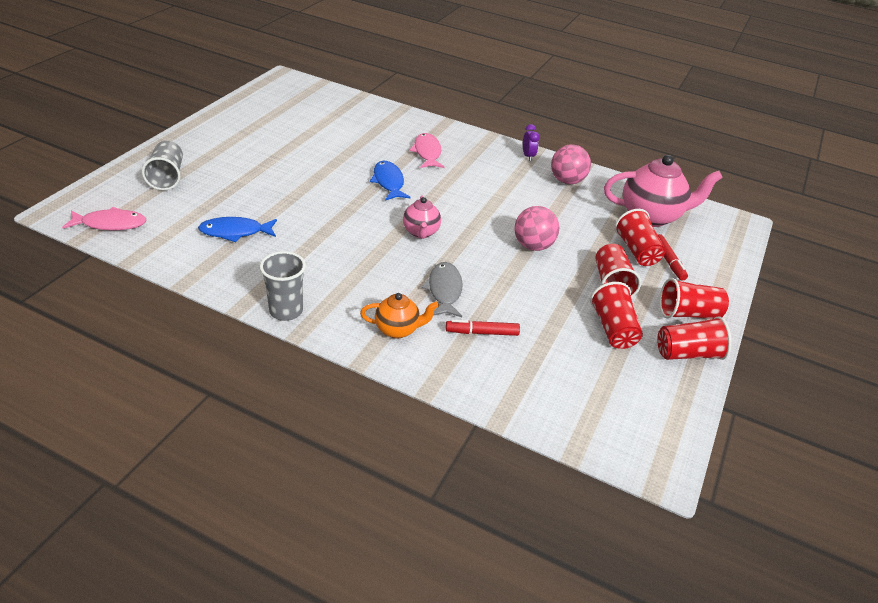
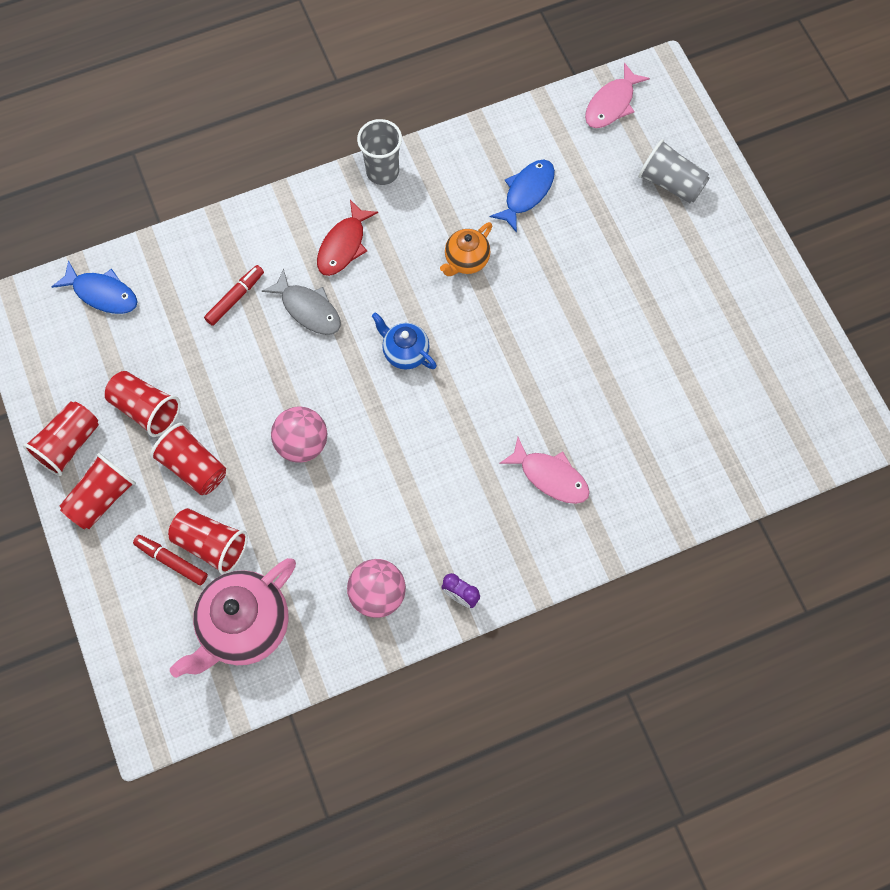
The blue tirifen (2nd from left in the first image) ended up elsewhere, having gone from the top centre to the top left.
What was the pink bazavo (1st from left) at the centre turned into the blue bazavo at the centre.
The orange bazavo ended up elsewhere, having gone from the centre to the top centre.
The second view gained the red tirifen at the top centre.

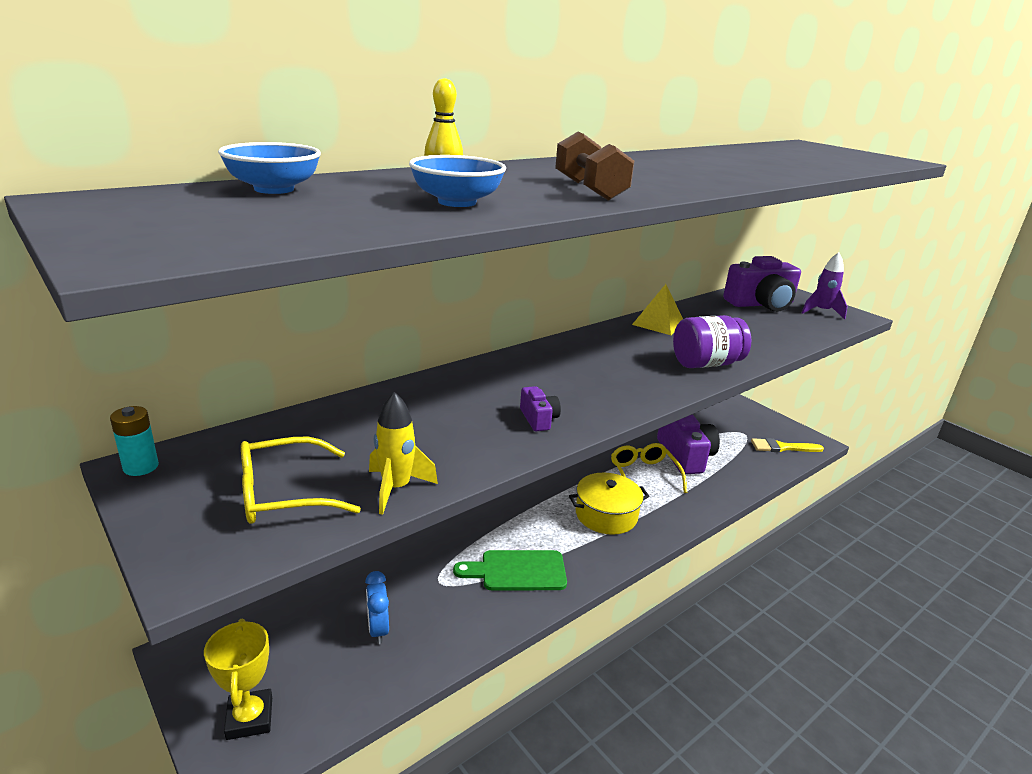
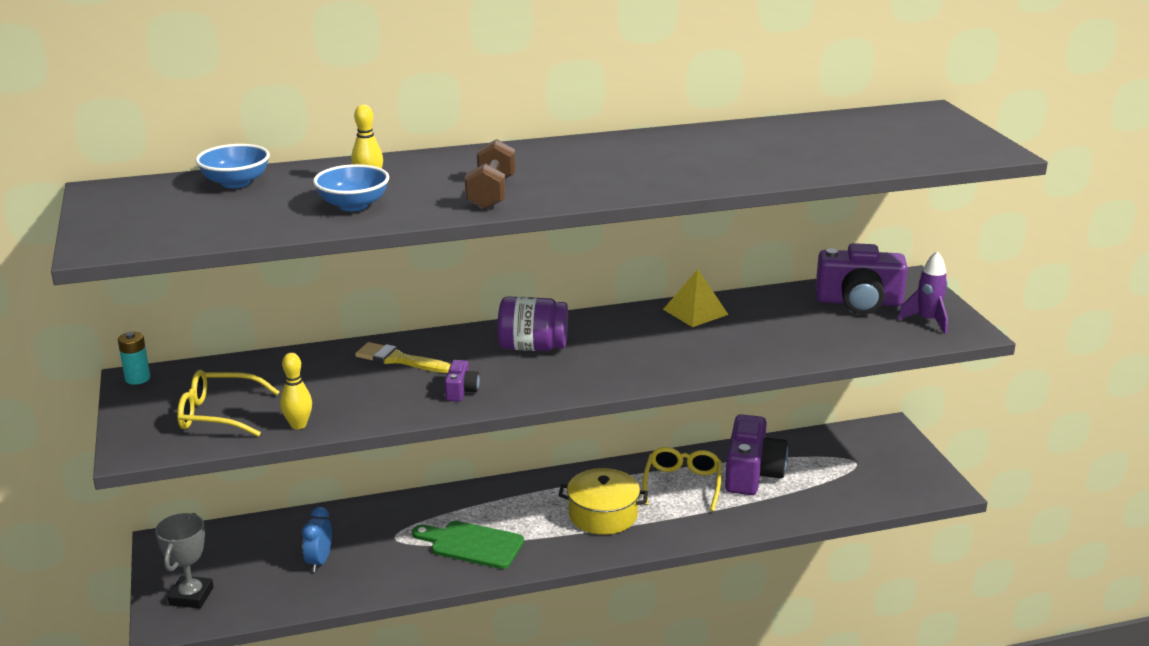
The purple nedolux ended up elsewhere, having gone from the middle right to the centre.
Where the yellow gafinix stood at the centre, the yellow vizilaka (1st from left) came to stand at the middle left.
The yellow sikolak ended up elsewhere, having gone from the middle right to the centre.
What was the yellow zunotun at the bottom left turned into the grey zunotun at the bottom left.

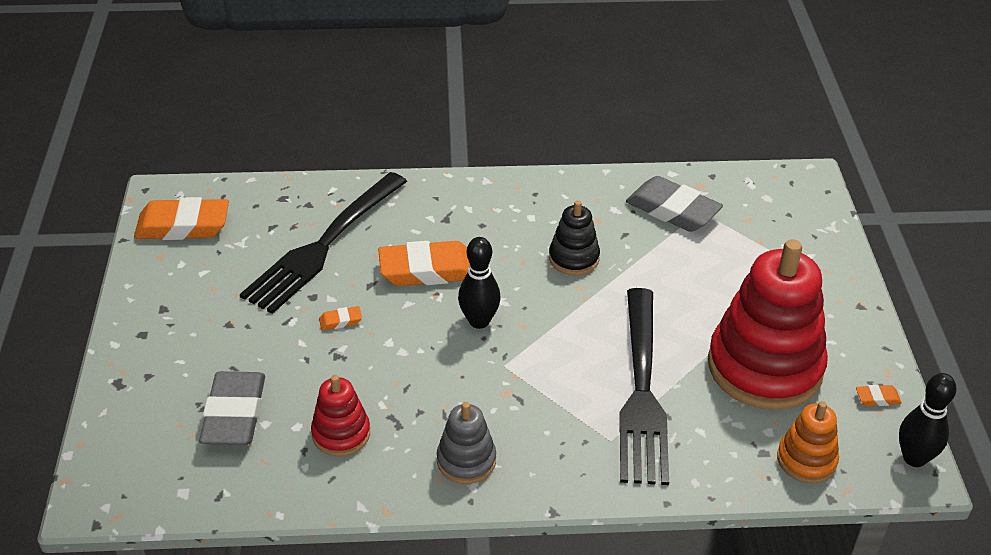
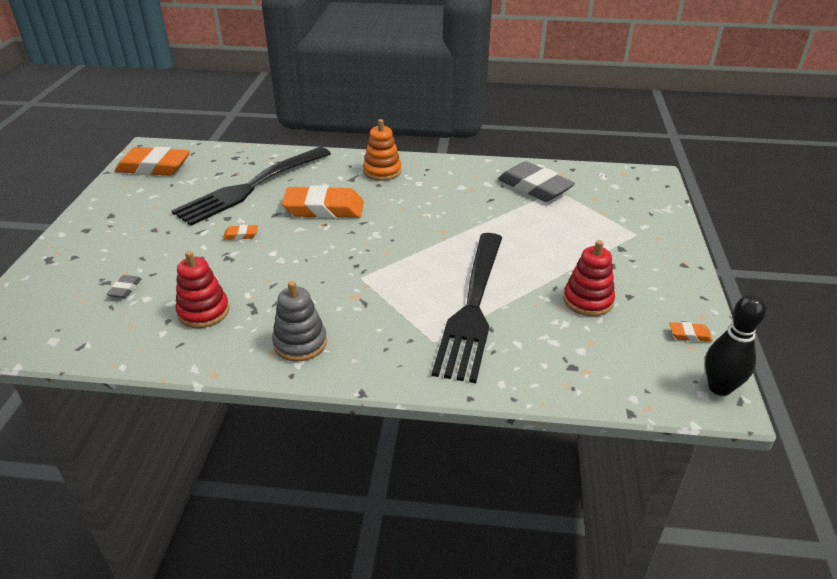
The second view lost the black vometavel at the centre.
The second view lost the black vizilaka (1st from left) at the centre.
The size of the red vometavel (2nd from left) at the middle right changed by a factor of 0.48.
The size of the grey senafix (1st from left) at the bottom left changed by a factor of 0.42.
The orange vometavel ended up elsewhere, having gone from the bottom right to the top centre.

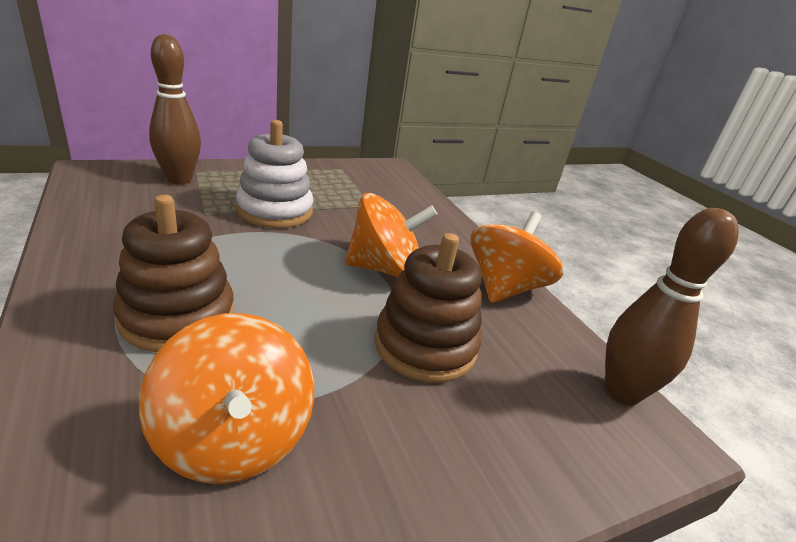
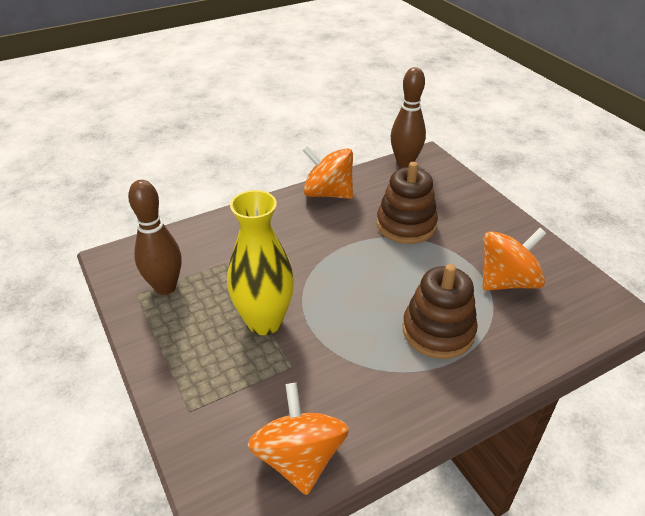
The brown vizilaka (1st from left) ended up elsewhere, having gone from the top left to the middle left.
Where the white vometavel stood at the top centre, the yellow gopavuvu came to stand at the centre.
The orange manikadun (2nd from left in the first image) ended up elsewhere, having gone from the centre to the bottom centre.

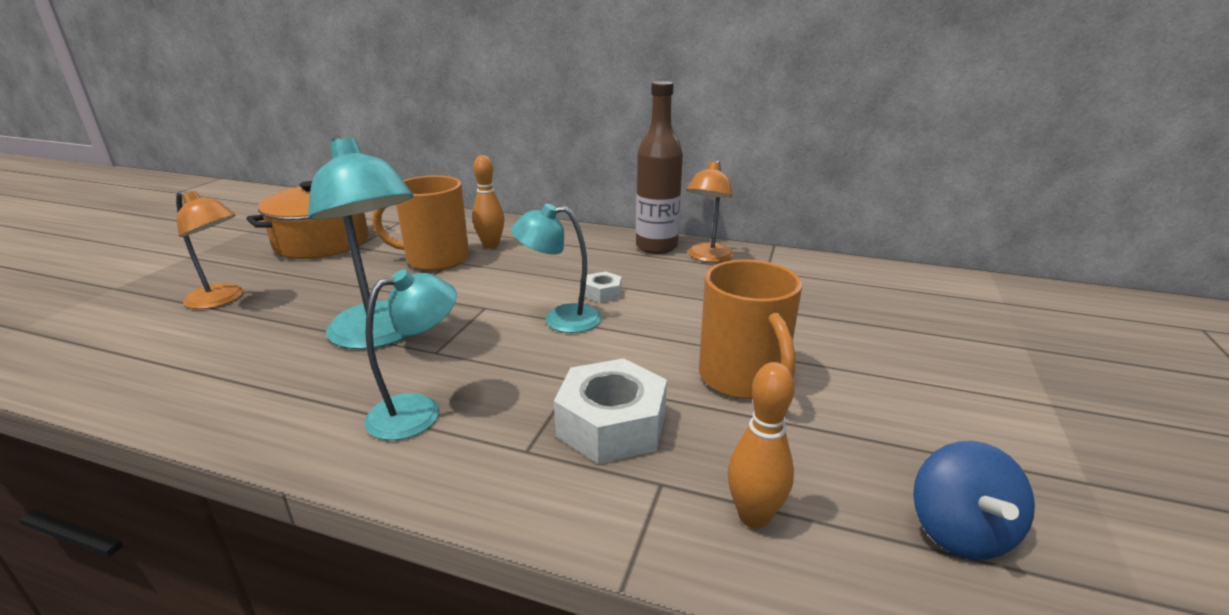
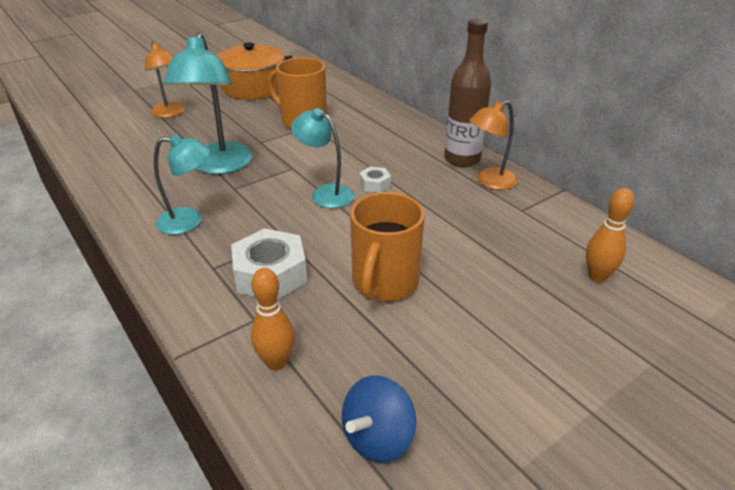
The orange vizilaka (1st from left in the first image) ended up elsewhere, having gone from the top centre to the middle right.

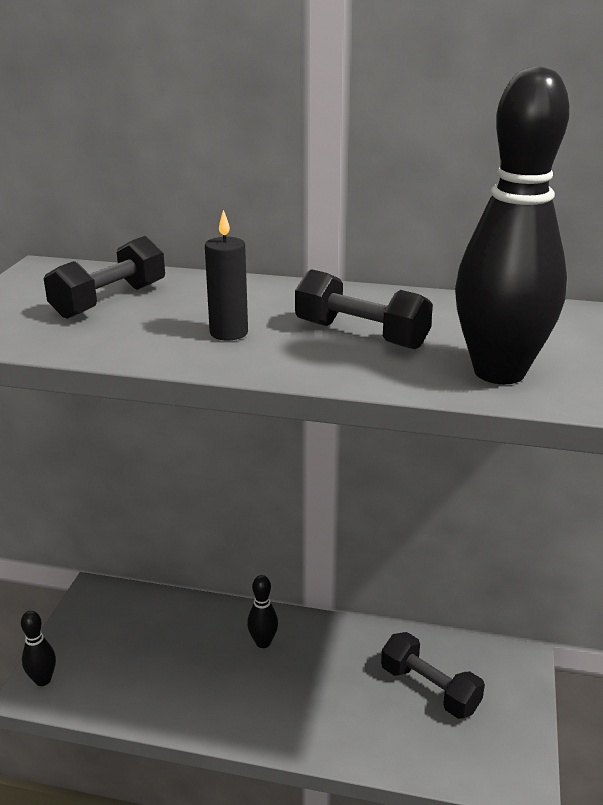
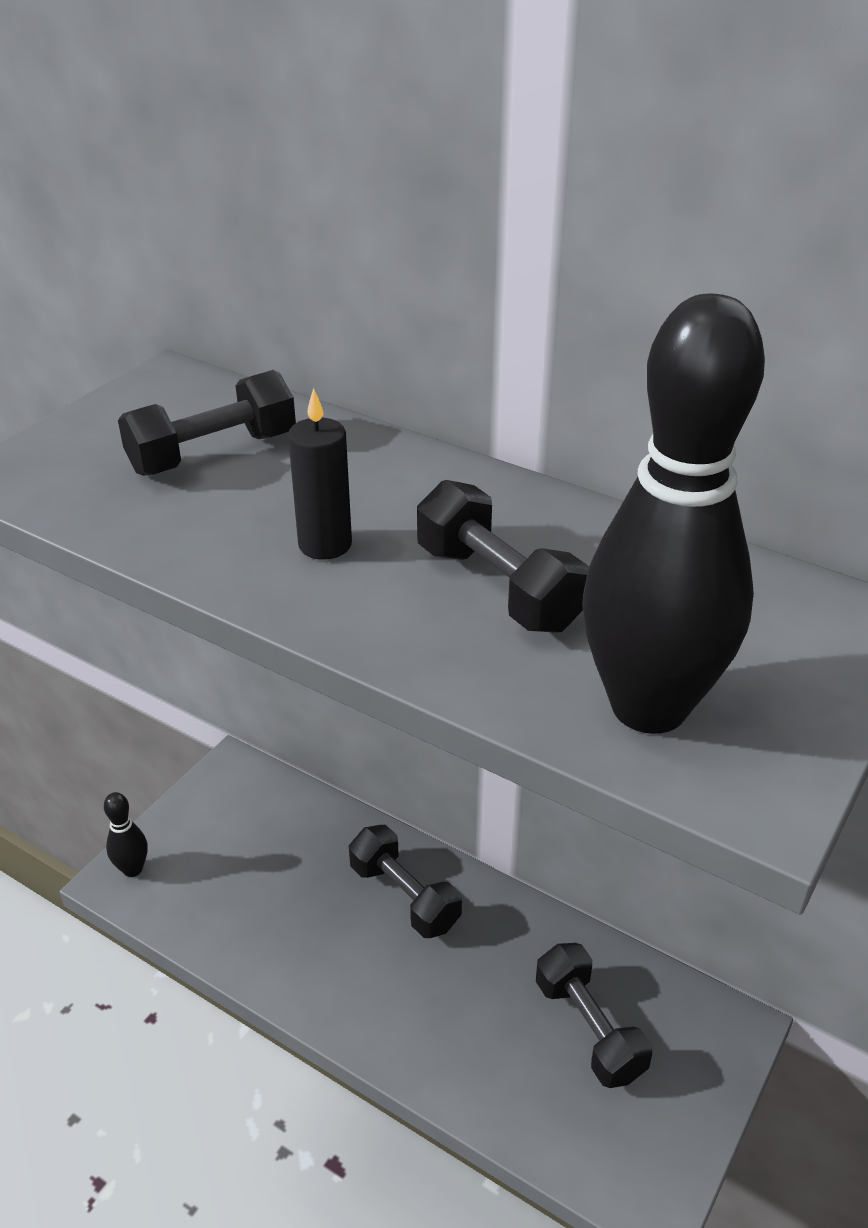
Where the black vizilaka (2nd from left) stood at the bottom centre, the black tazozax (2nd from left) came to stand at the bottom centre.

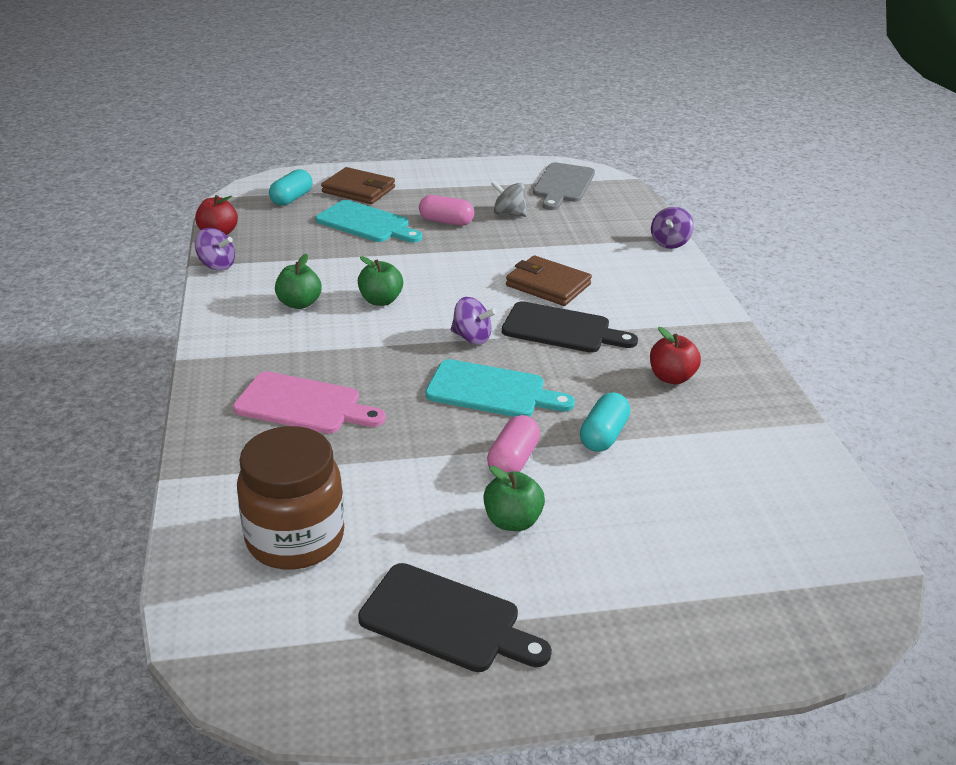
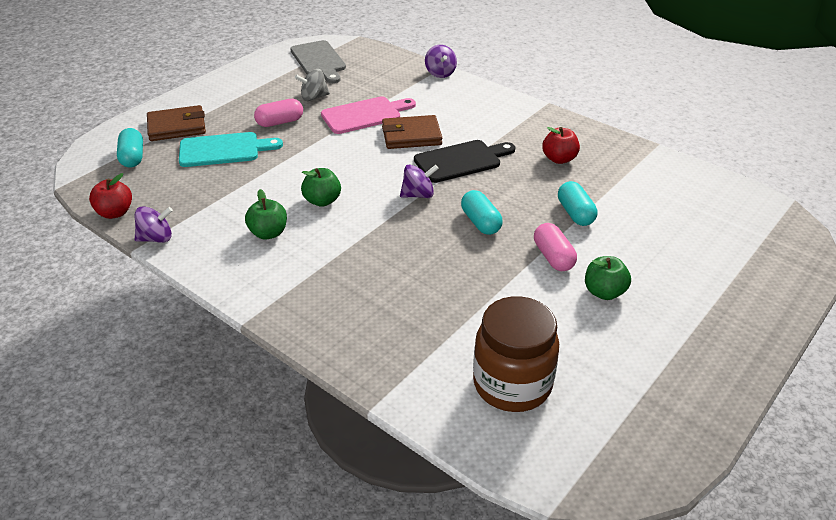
Where the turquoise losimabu (2nd from left) stood at the centre, the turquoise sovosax (2nd from left) came to stand at the centre.
The pink losimabu ended up elsewhere, having gone from the middle left to the top centre.
The second view lost the black losimabu (1st from left) at the bottom centre.

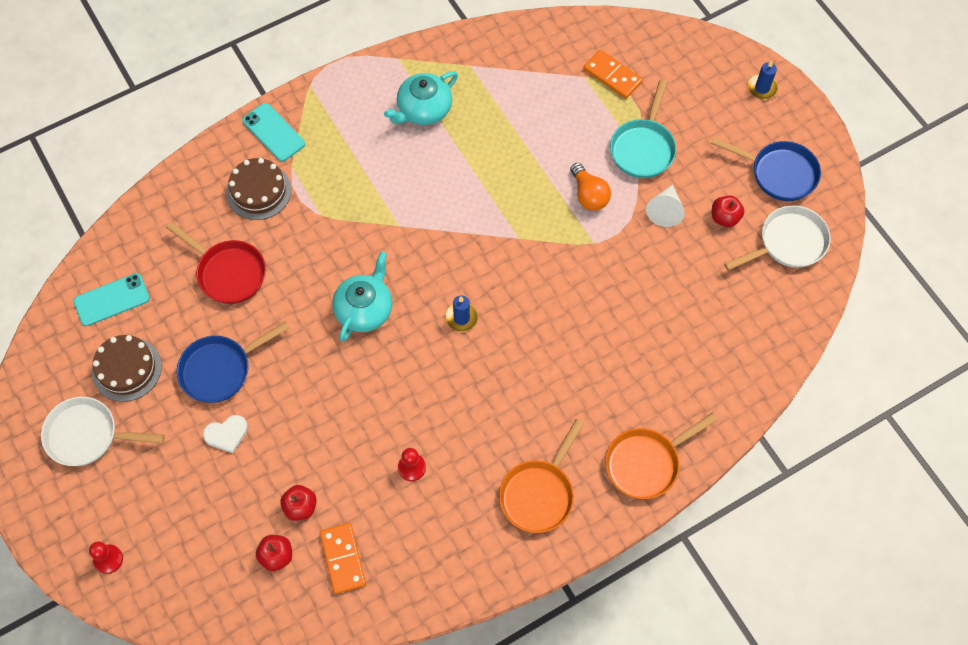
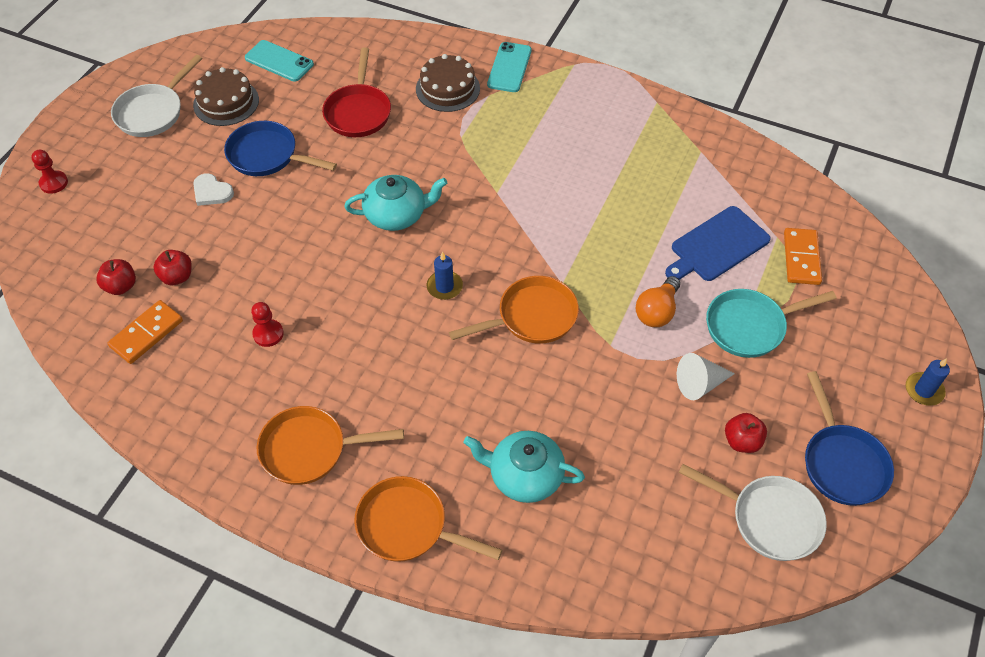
The turquoise bazavo (2nd from left) ended up elsewhere, having gone from the top centre to the bottom centre.
The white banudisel (1st from left) at the bottom left ended up facing another way, 120 degrees counterclockwise from before.
The second view gained the blue losimabu at the middle right.
The second view gained the orange banudisel (3rd from left) at the centre.

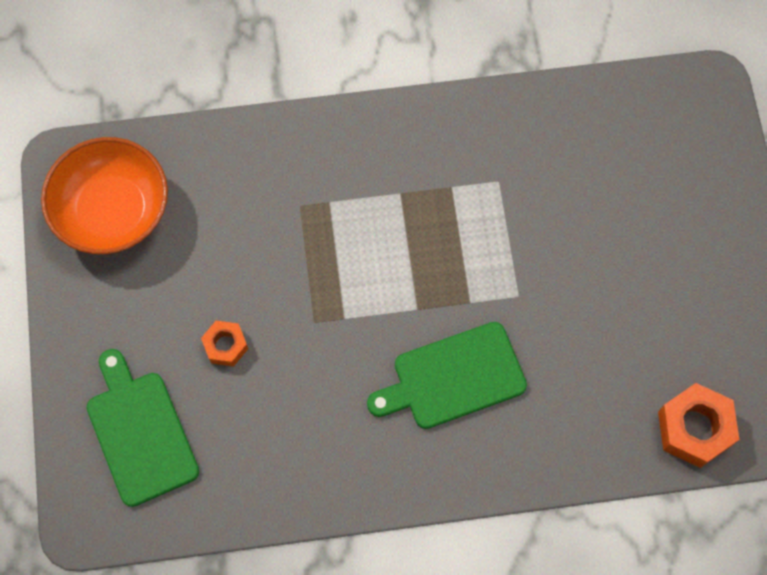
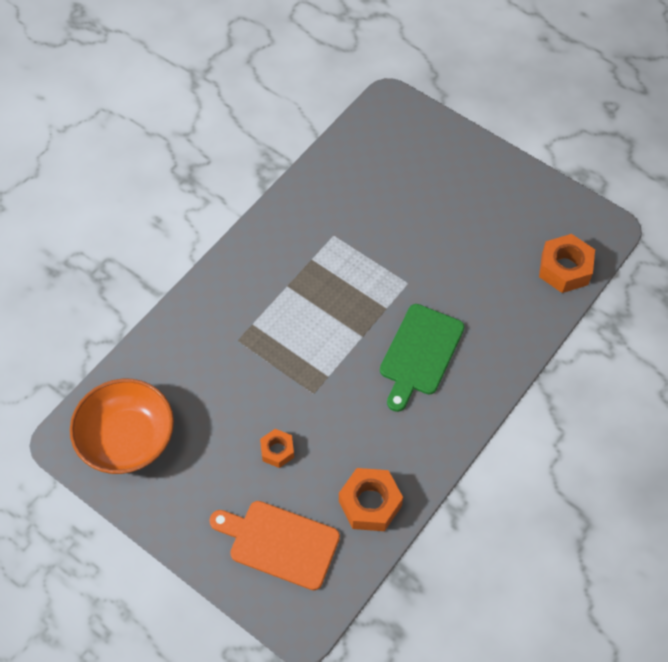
What was the green losimabu (1st from left) at the bottom left turned into the orange losimabu at the bottom centre.
The second view gained the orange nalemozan (2nd from left) at the bottom centre.

